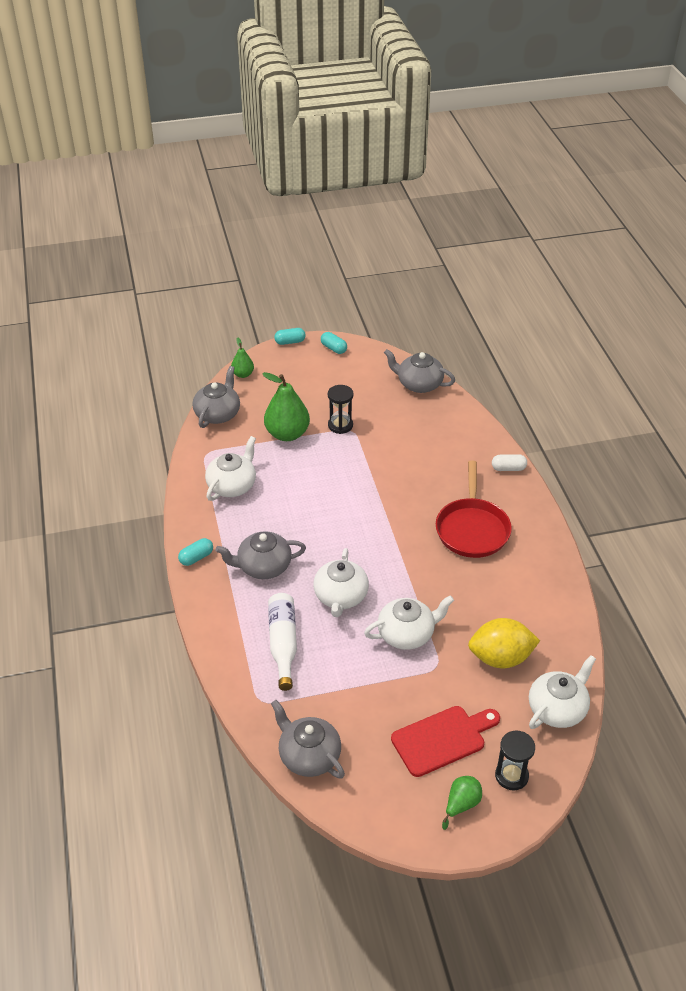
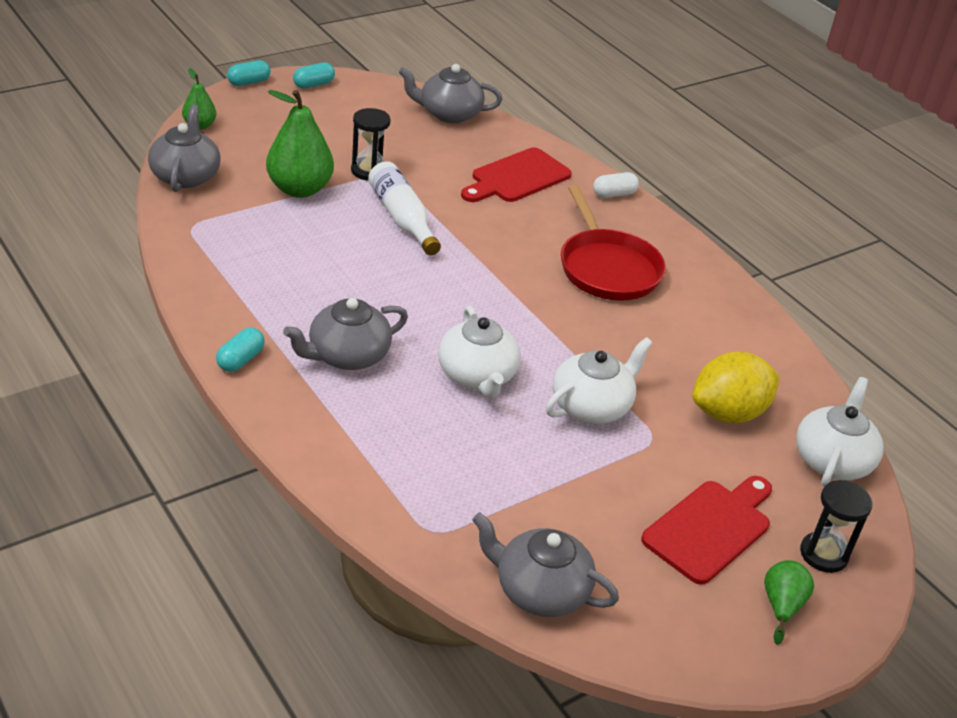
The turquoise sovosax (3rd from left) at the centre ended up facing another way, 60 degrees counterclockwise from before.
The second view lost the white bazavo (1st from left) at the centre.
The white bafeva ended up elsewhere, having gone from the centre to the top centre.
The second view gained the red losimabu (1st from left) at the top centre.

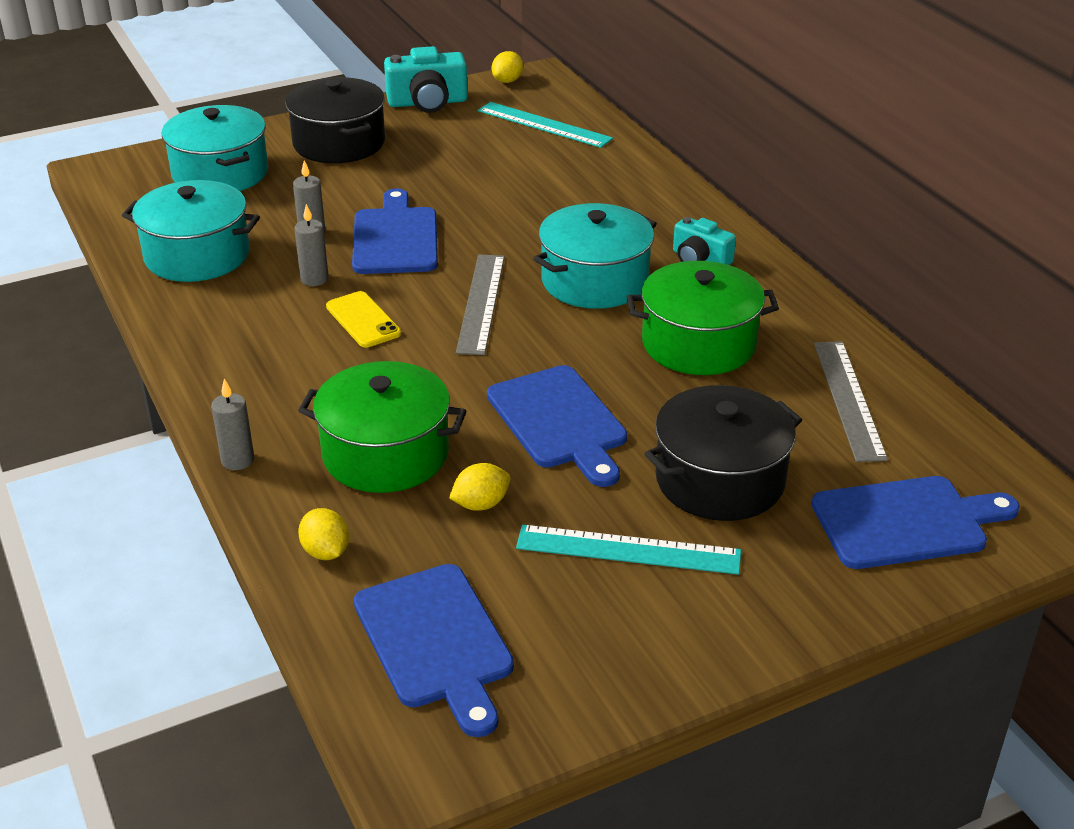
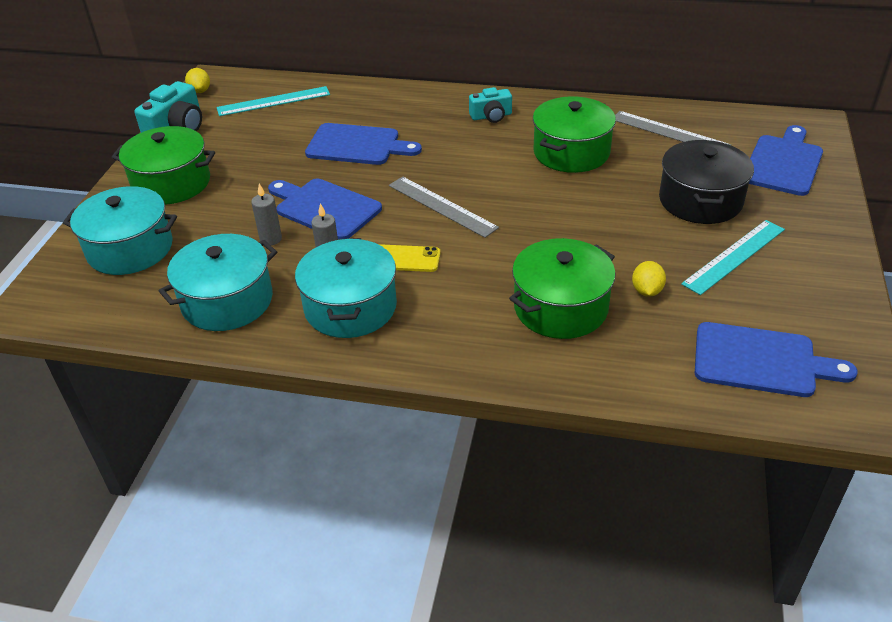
What was the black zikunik (1st from left) at the top left turned into the green zikunik (1st from left) at the top left.
The turquoise zikunik (3rd from left) ended up elsewhere, having gone from the top centre to the centre.
The blue losimabu (3rd from left in the first image) ended up elsewhere, having gone from the centre to the top centre.
The second view lost the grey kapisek (1st from left) at the middle left.
The second view lost the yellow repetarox (1st from left) at the middle left.

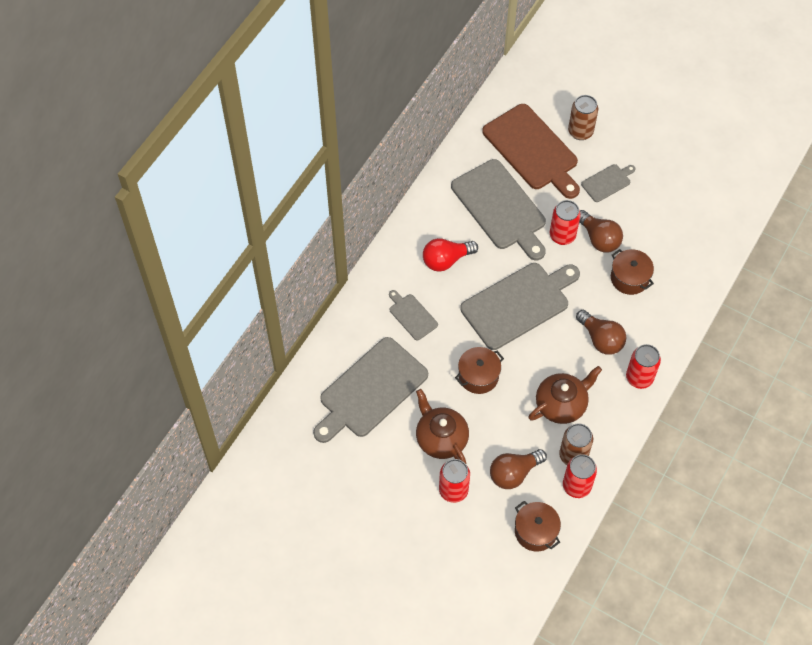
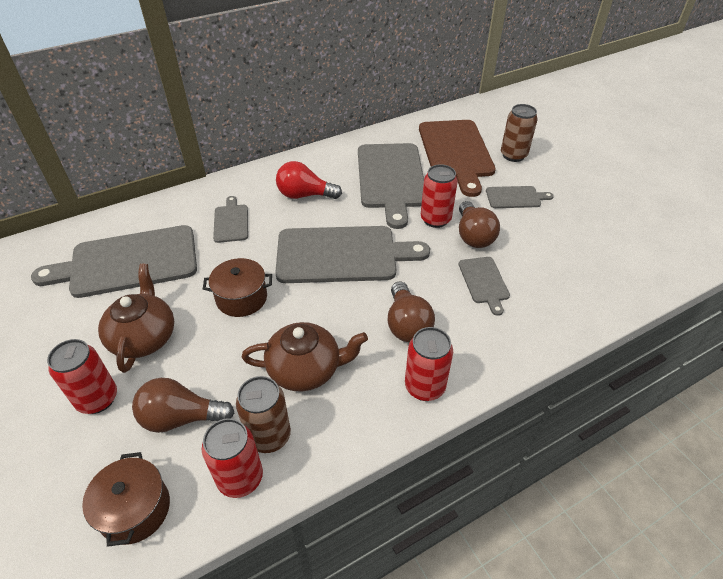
Where the brown zikunik (3rd from left) stood at the middle right, the grey losimabu (5th from left) came to stand at the middle right.

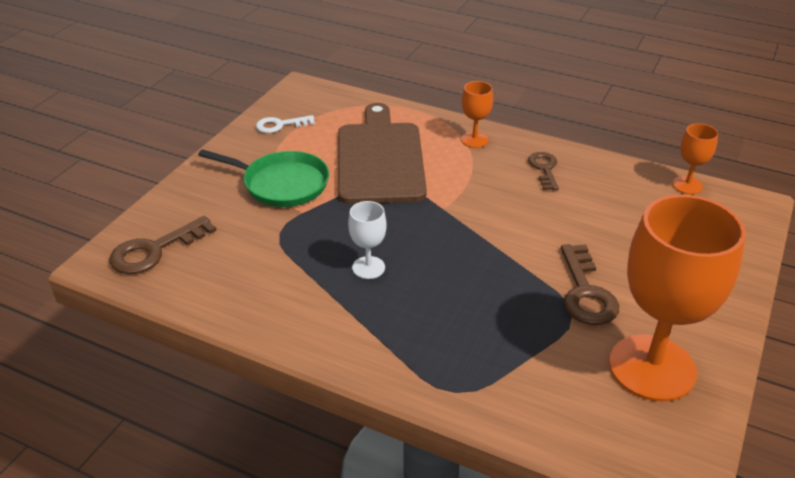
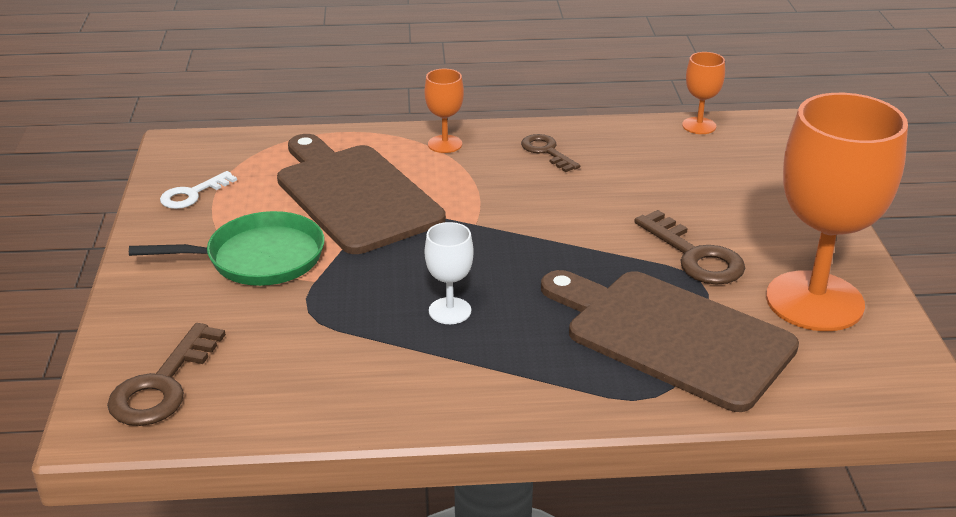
The second view gained the brown losimabu (2nd from left) at the middle right.

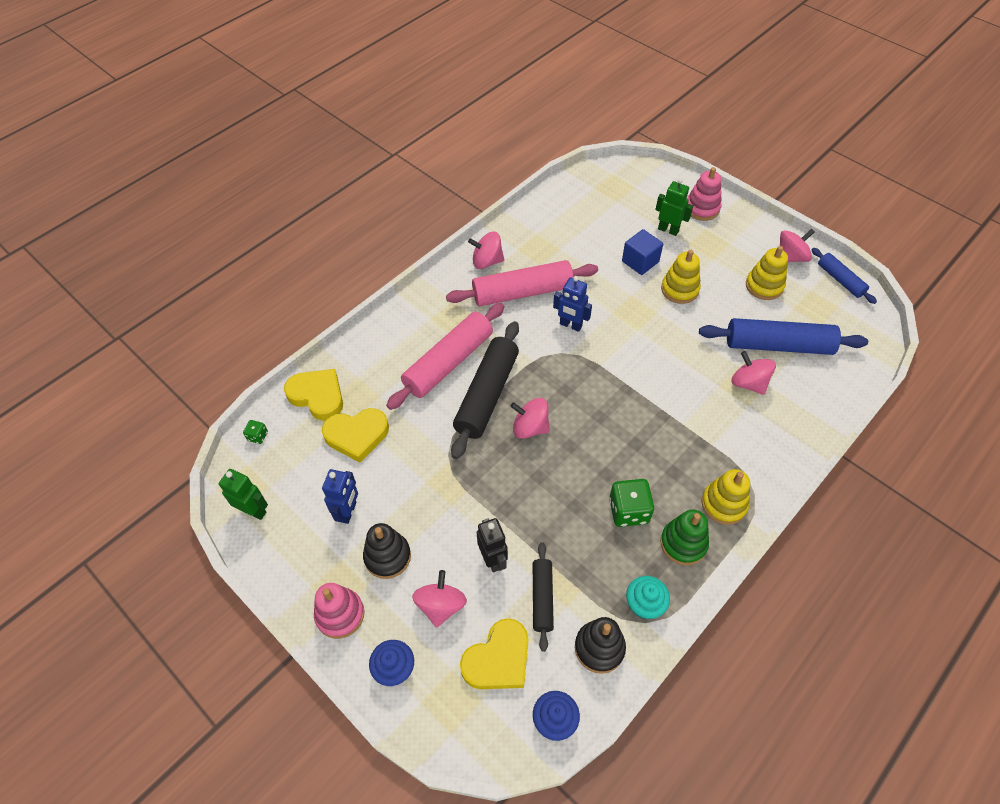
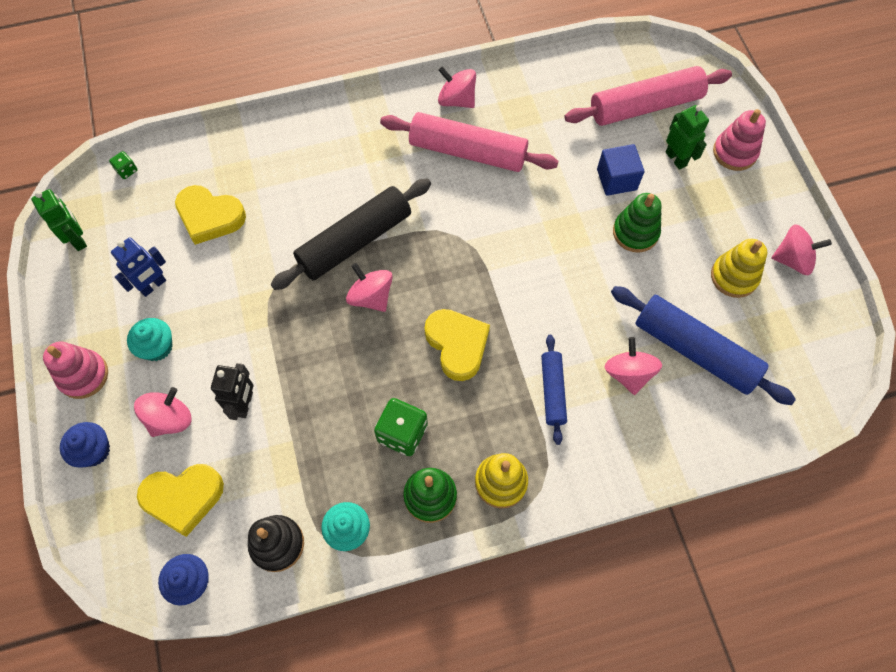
The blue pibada (2nd from left in the first image) ended up elsewhere, having gone from the middle right to the centre.
What was the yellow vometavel (1st from left) at the middle right turned into the green vometavel (2nd from left) at the top right.
The second view lost the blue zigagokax (2nd from left) at the centre.
The pink pibada (1st from left in the first image) ended up elsewhere, having gone from the centre to the top right.
The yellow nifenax (1st from left in the first image) ended up elsewhere, having gone from the middle left to the centre.
Where the black vometavel (1st from left) stood at the bottom centre, the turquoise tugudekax (1st from left) came to stand at the middle left.
The second view lost the black pibada (2nd from left) at the bottom centre.

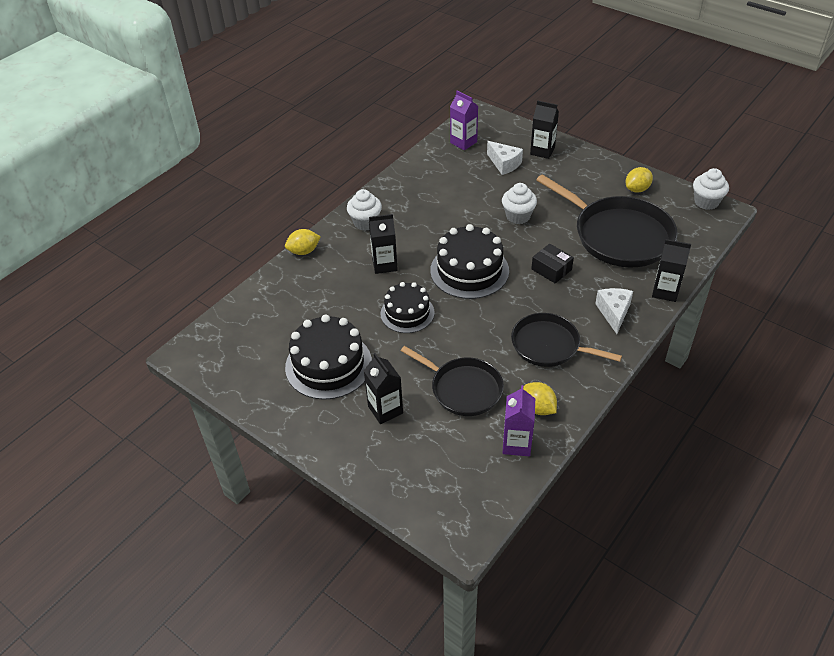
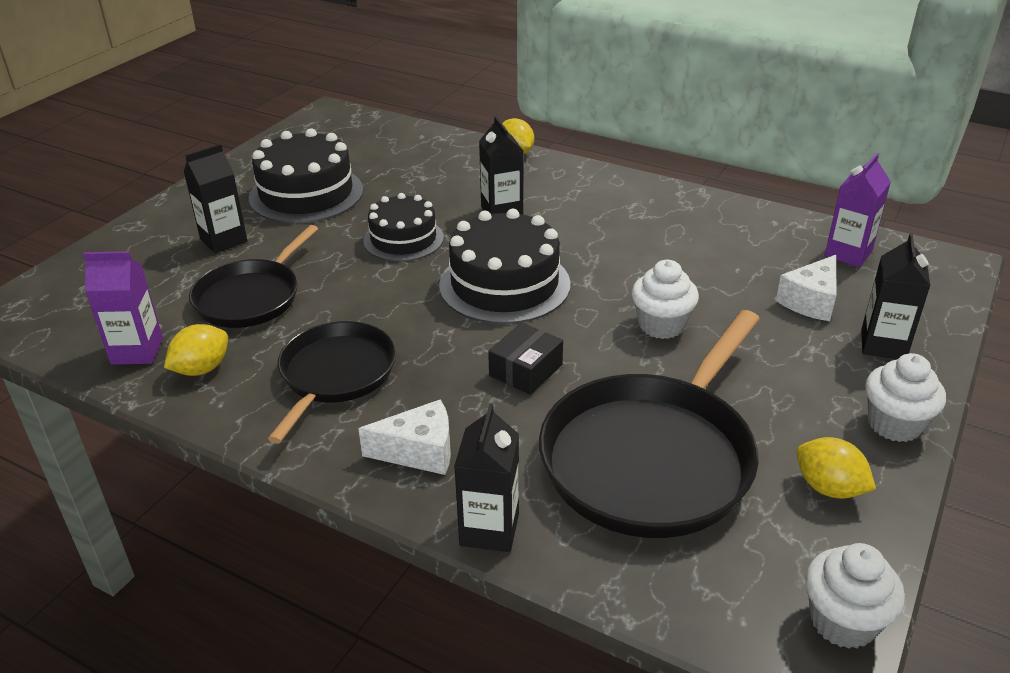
The white tugudekax (1st from left in the first image) ended up elsewhere, having gone from the top centre to the middle right.

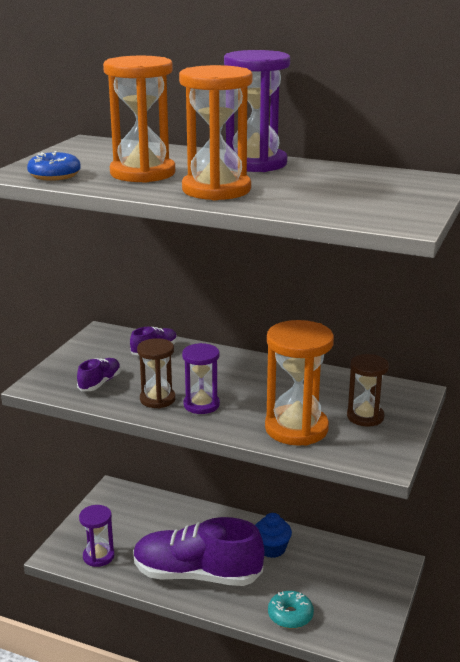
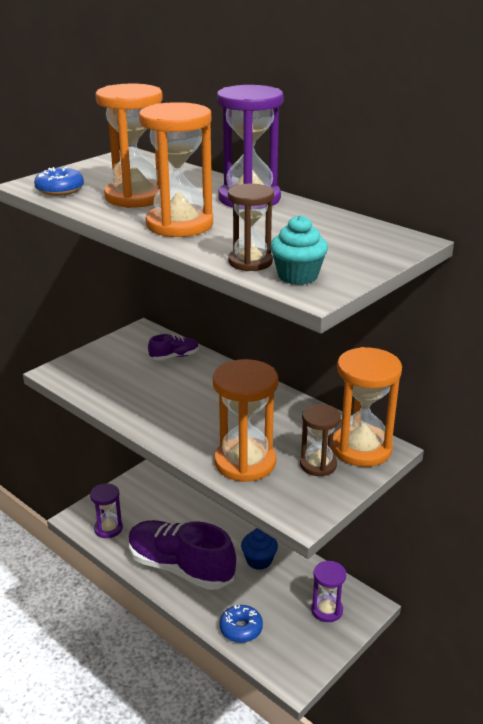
The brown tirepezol (1st from left) ended up elsewhere, having gone from the centre to the top centre.
The purple tirepezol (2nd from left in the first image) ended up elsewhere, having gone from the centre to the bottom right.
The second view lost the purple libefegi (1st from left) at the middle left.
What was the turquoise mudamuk at the bottom centre turned into the blue mudamuk (2nd from left) at the bottom centre.
The second view gained the turquoise tugudekax at the centre.
The second view gained the orange tirepezol (4th from left) at the middle right.

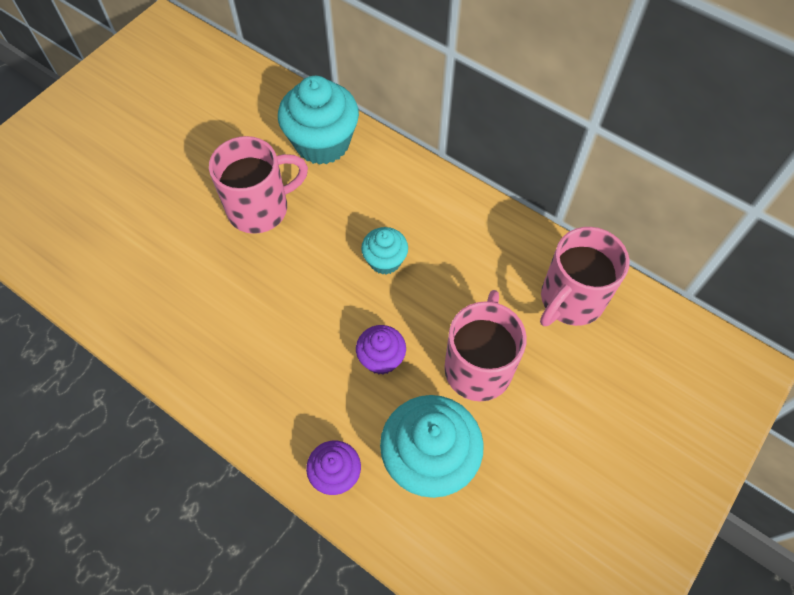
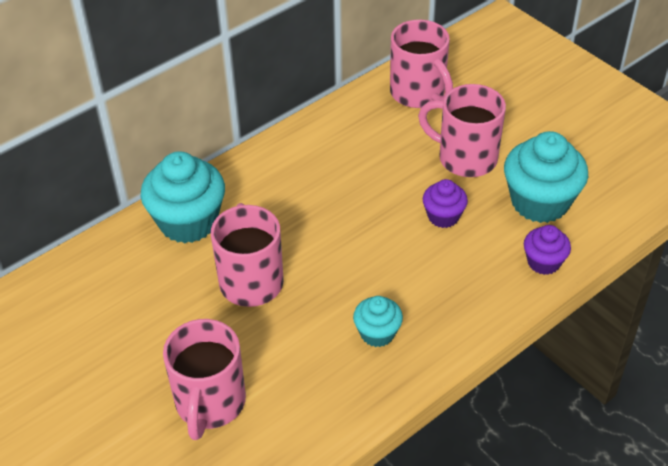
The turquoise tugudekax (2nd from left) ended up elsewhere, having gone from the centre to the bottom centre.
The second view gained the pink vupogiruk (1st from left) at the bottom left.

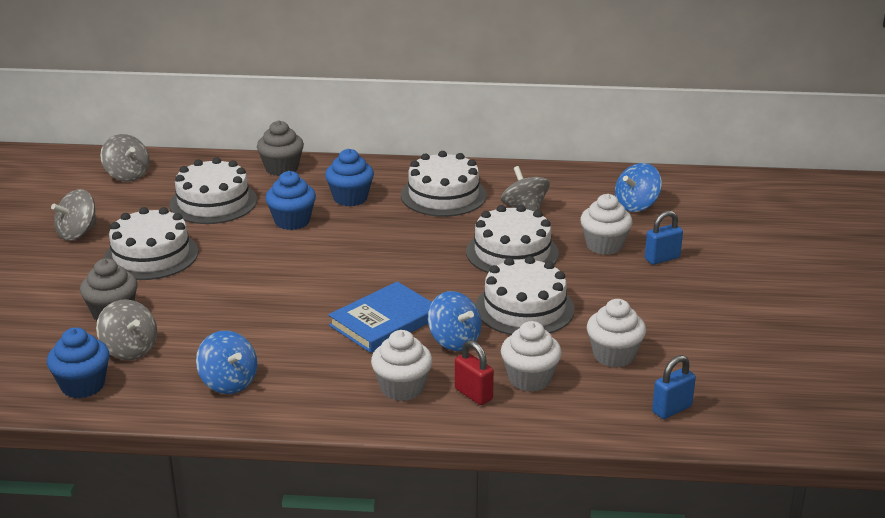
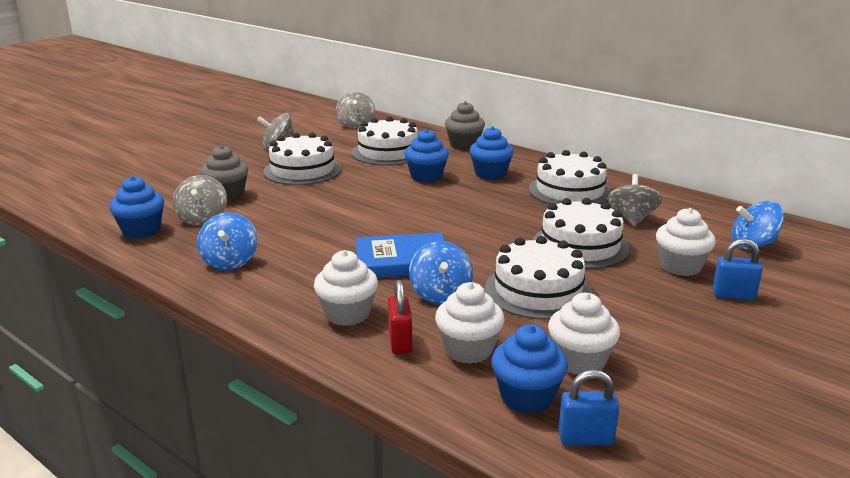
The second view gained the blue tugudekax (4th from left) at the bottom centre.

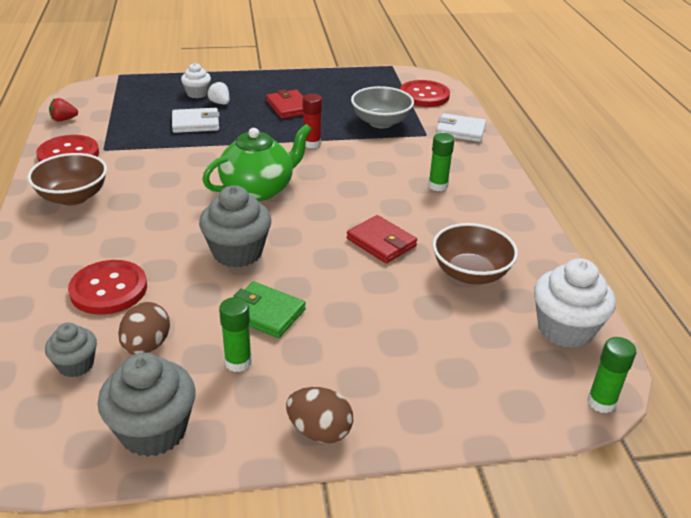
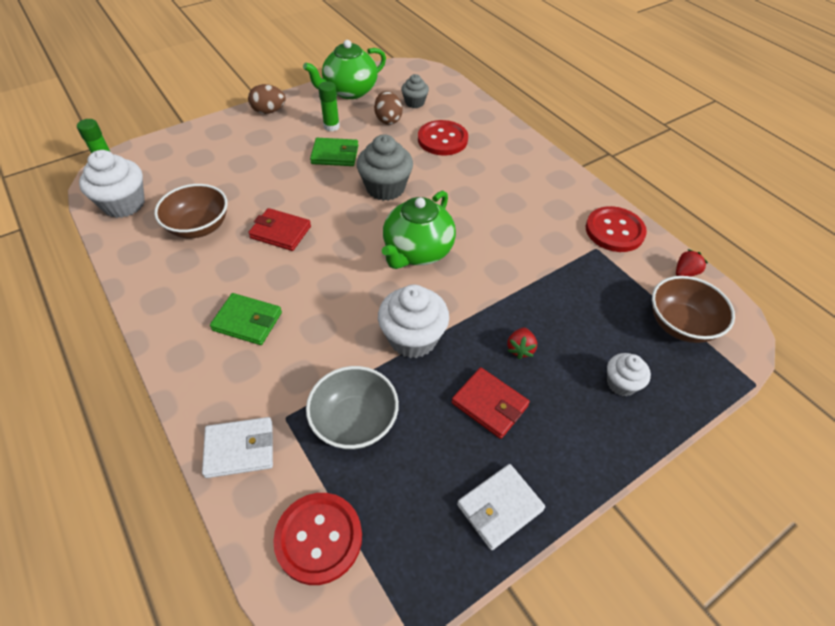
The second view lost the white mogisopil at the top left.
Where the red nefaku stood at the top centre, the white tugudekax (2nd from left) came to stand at the centre.
The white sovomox (1st from left in the first image) ended up elsewhere, having gone from the top left to the bottom centre.
Where the green nefaku (2nd from left) stood at the top centre, the green sovomox (1st from left) came to stand at the middle left.
The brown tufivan (1st from left in the first image) ended up elsewhere, having gone from the middle left to the middle right.
Where the grey tugudekax (2nd from left) stood at the bottom left, the green bazavo (1st from left) came to stand at the top centre.
The second view gained the red mogisopil (1st from left) at the centre.

